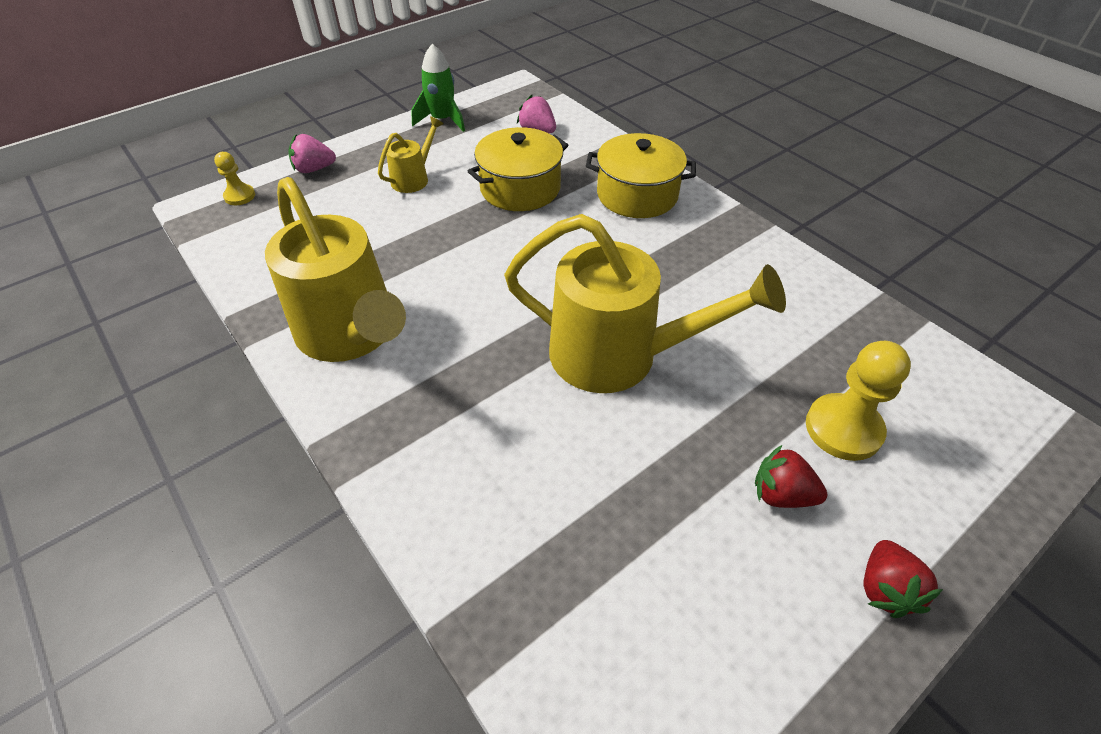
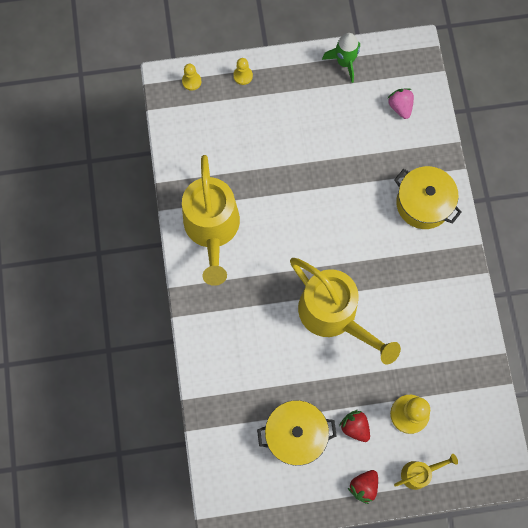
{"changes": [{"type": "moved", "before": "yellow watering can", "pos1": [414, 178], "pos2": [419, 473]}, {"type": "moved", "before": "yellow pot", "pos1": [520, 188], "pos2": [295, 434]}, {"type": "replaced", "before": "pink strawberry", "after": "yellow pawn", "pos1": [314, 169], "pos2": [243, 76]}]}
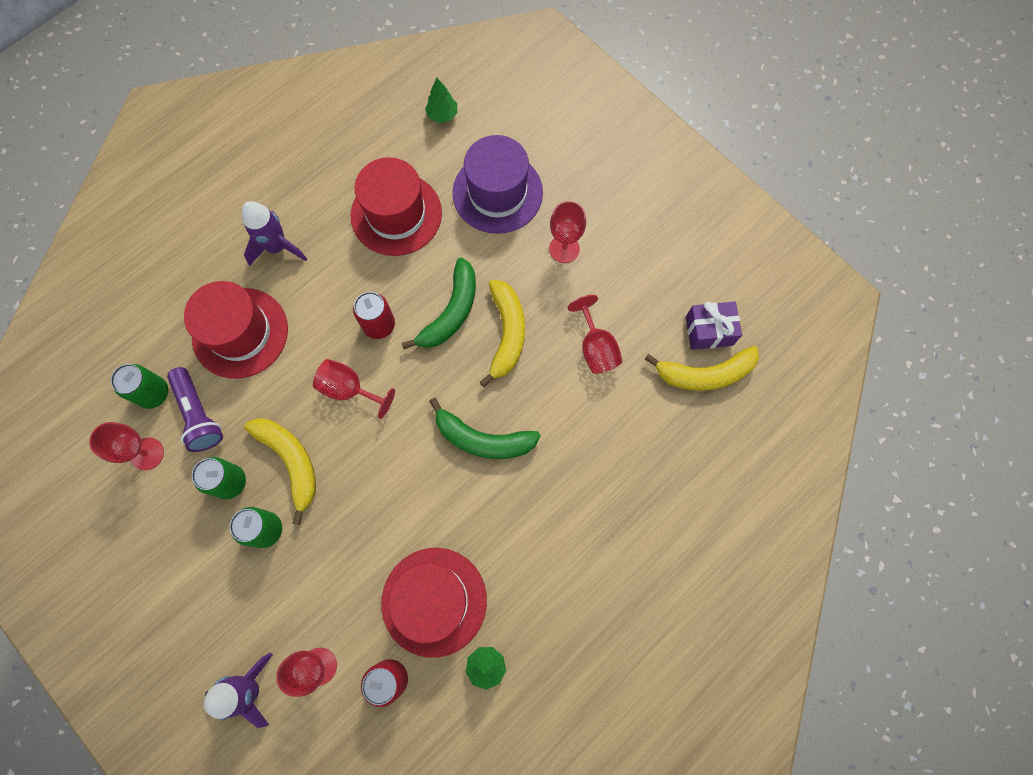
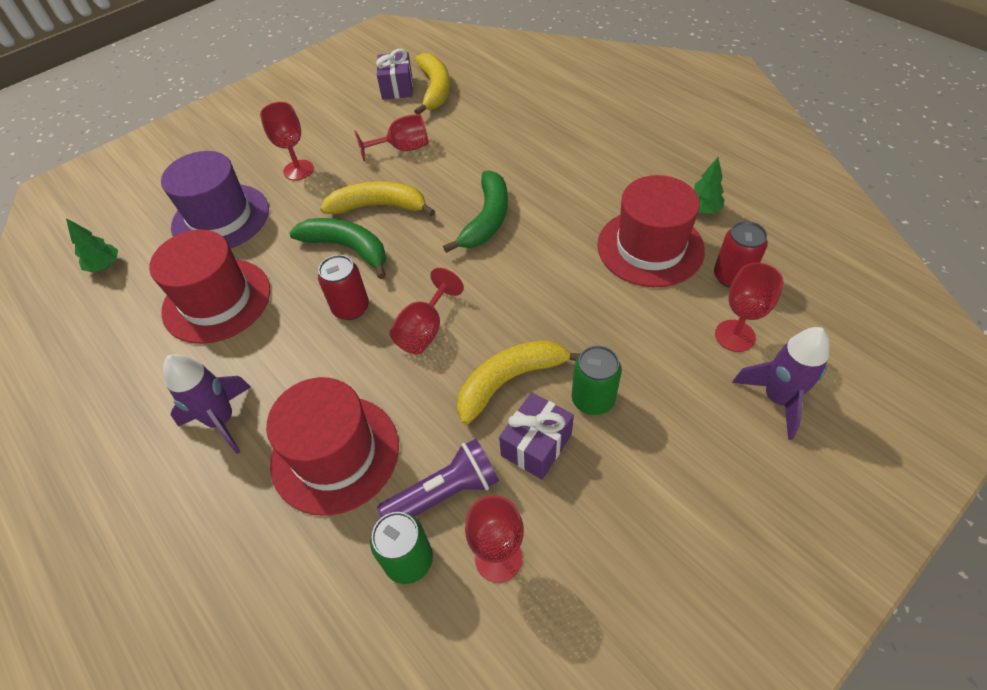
{"changes": [{"type": "replaced", "before": "green can", "after": "purple gift", "pos1": [230, 482], "pos2": [536, 445]}]}
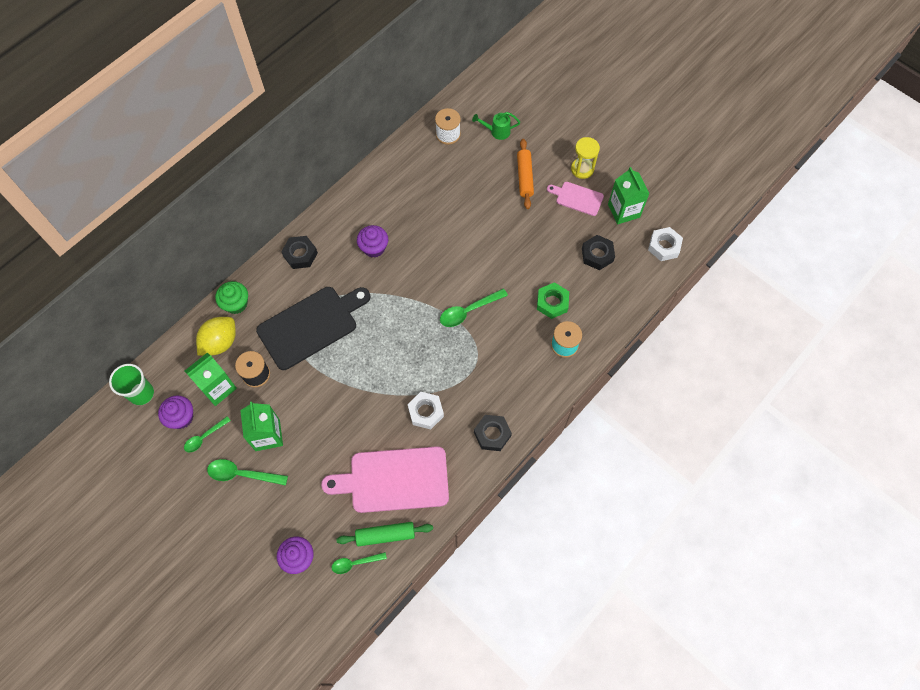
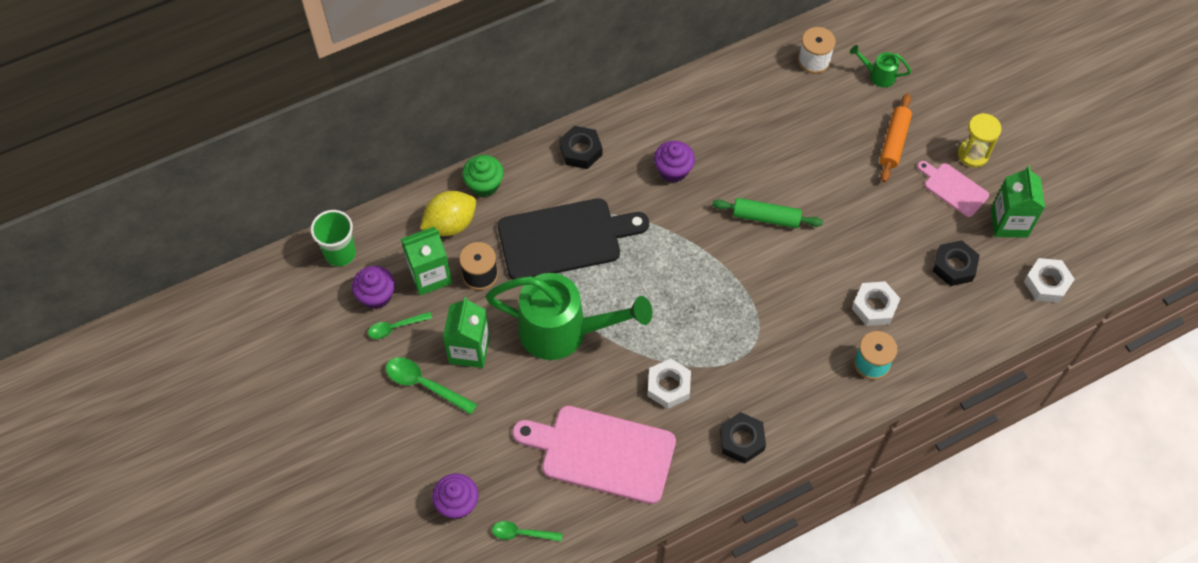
{"changes": [{"type": "removed", "before": "green spoon", "pos1": [468, 311]}, {"type": "added", "after": "green watering can", "pos2": [563, 331]}, {"type": "moved", "before": "green rolling pin", "pos1": [385, 535], "pos2": [766, 217]}, {"type": "recoloured", "before": "green nut", "after": "white nut", "pos1": [552, 302], "pos2": [874, 306]}]}
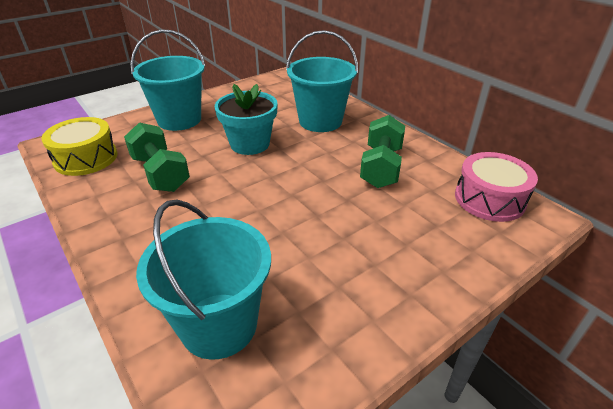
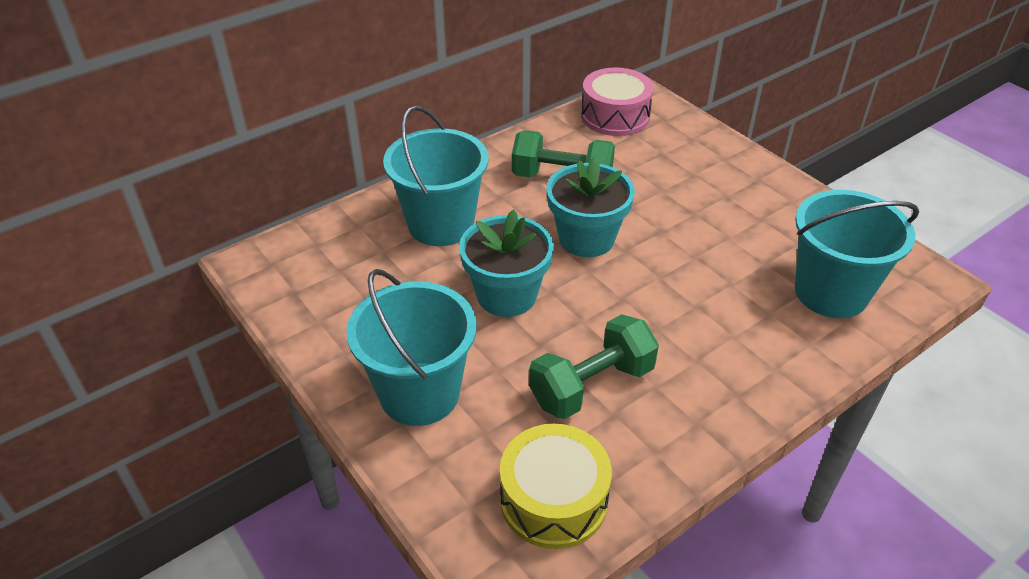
{"changes": [{"type": "added", "after": "turquoise flower pot", "pos2": [586, 238]}]}
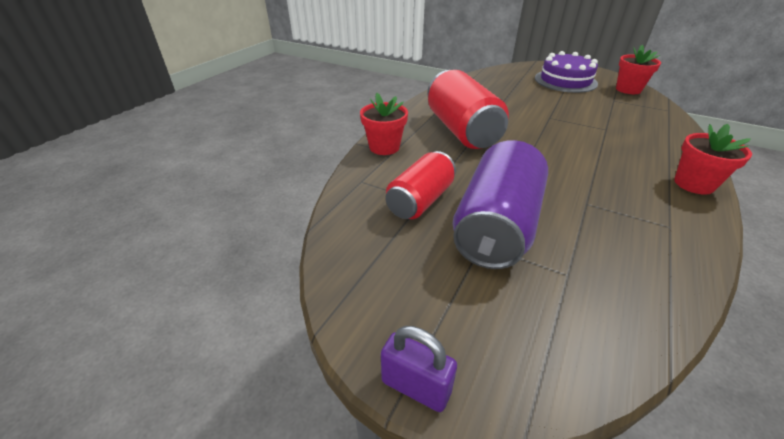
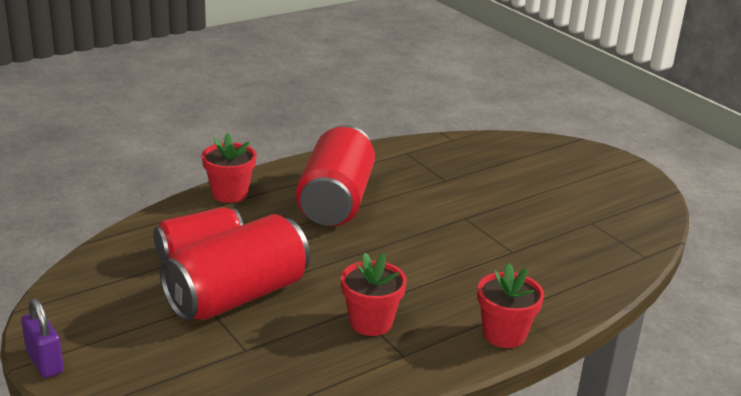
{"changes": [{"type": "removed", "before": "purple cake", "pos1": [565, 81]}, {"type": "moved", "before": "red flower pot", "pos1": [628, 89], "pos2": [371, 322]}, {"type": "recoloured", "before": "purple can", "after": "red can", "pos1": [496, 226], "pos2": [237, 296]}]}
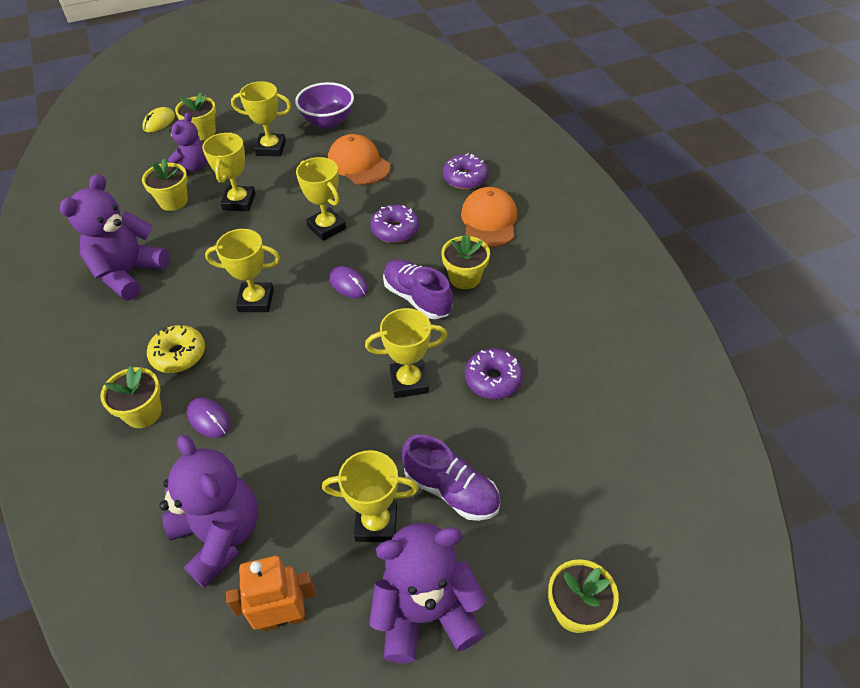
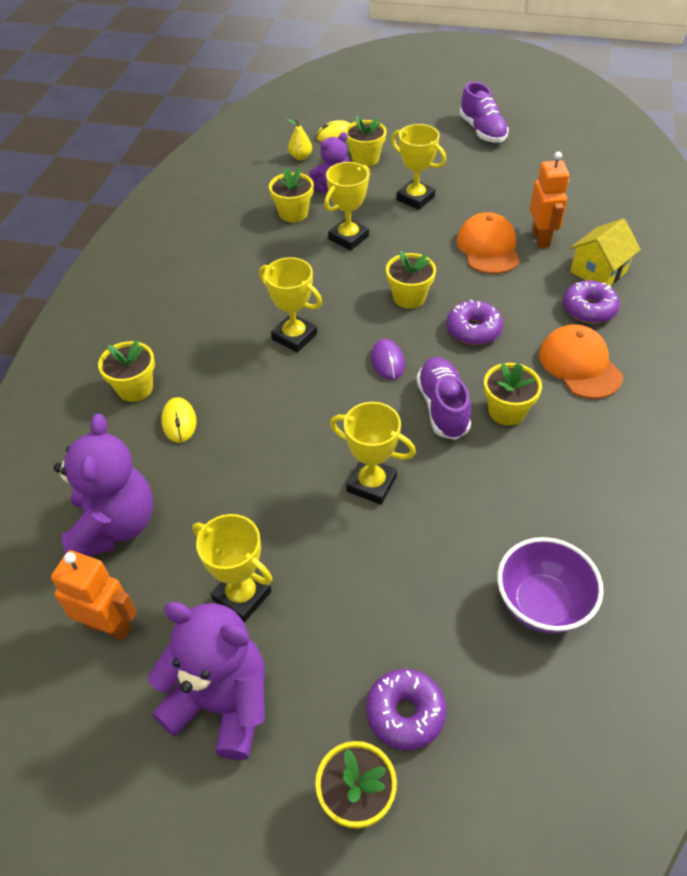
{"changes": [{"type": "removed", "before": "purple teddy bear", "pos1": [128, 273]}, {"type": "removed", "before": "yellow donut", "pos1": [178, 355]}, {"type": "added", "after": "yellow pear", "pos2": [300, 157]}, {"type": "added", "after": "orange robot", "pos2": [541, 238]}, {"type": "added", "after": "yellow house", "pos2": [598, 272]}, {"type": "moved", "before": "purple bowl", "pos1": [328, 122], "pos2": [541, 604]}, {"type": "moved", "before": "purple shoe", "pos1": [451, 490], "pos2": [482, 131]}, {"type": "moved", "before": "purple donut", "pos1": [493, 379], "pos2": [405, 713]}, {"type": "replaced", "before": "yellow trophy", "after": "yellow flower pot", "pos1": [326, 227], "pos2": [409, 297]}, {"type": "recoloured", "before": "purple mouse", "after": "yellow mouse", "pos1": [209, 419], "pos2": [179, 422]}, {"type": "turned", "before": "orange cap", "pos1": [489, 221], "pos2": [579, 365], "turn": -60}]}
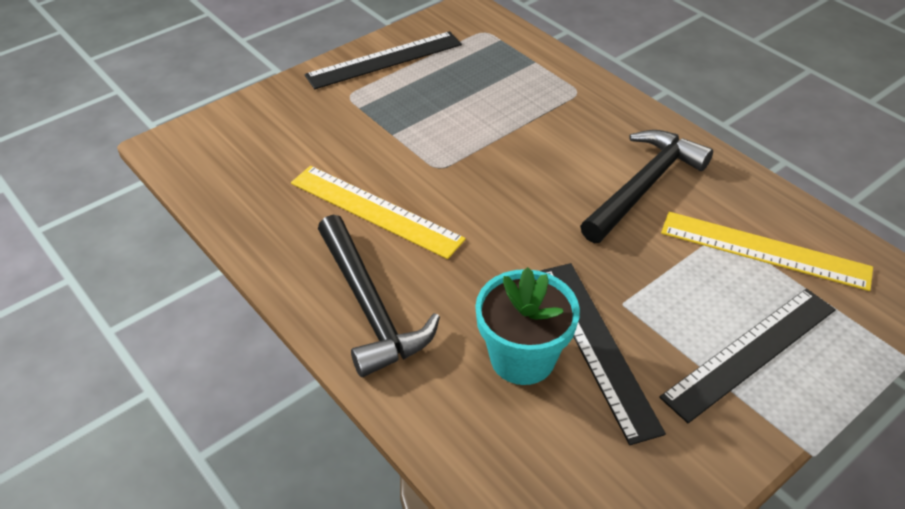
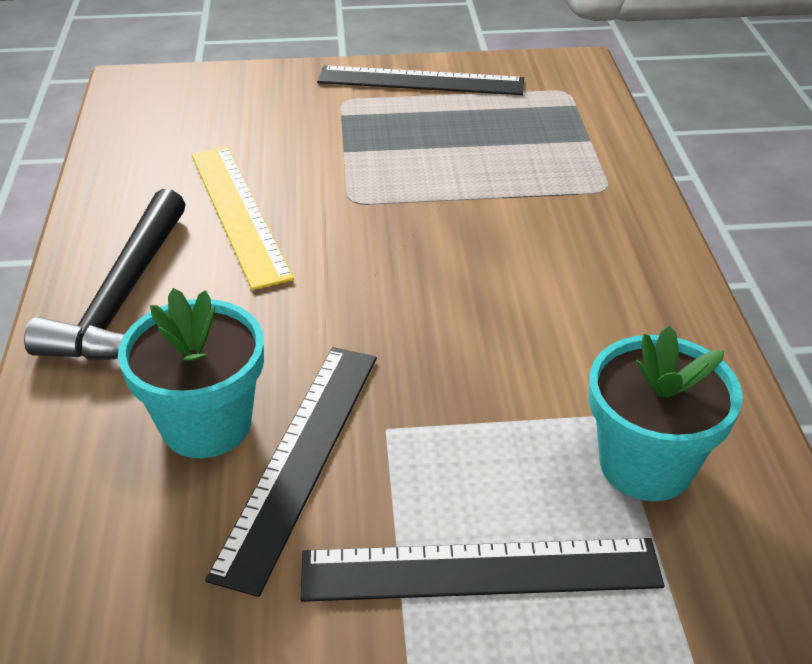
{"changes": [{"type": "removed", "before": "black hammer", "pos1": [644, 186]}, {"type": "replaced", "before": "yellow ruler", "after": "turquoise flower pot", "pos1": [764, 250], "pos2": [646, 465]}]}
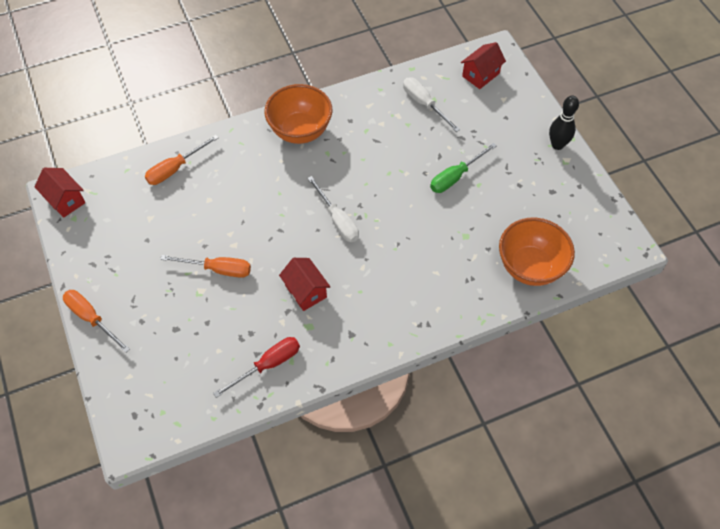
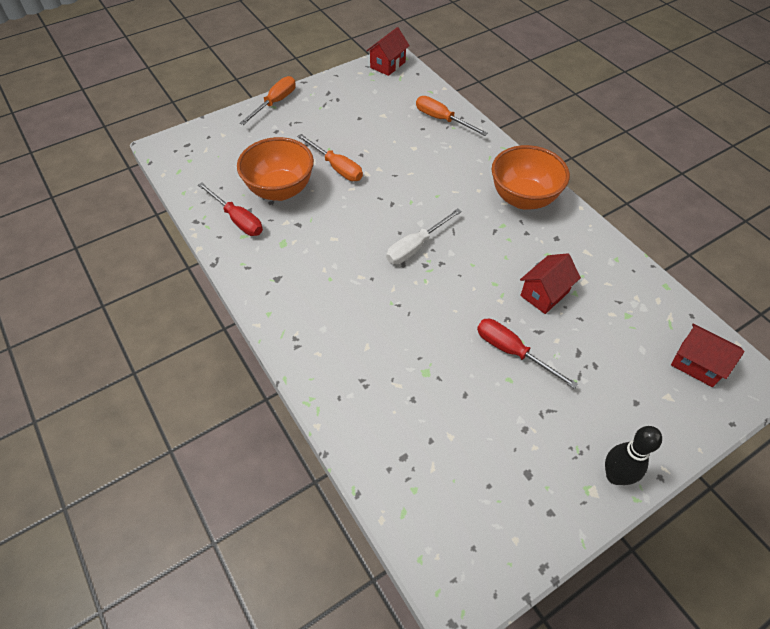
{"changes": [{"type": "removed", "before": "white screwdriver", "pos1": [424, 104]}, {"type": "moved", "before": "red house", "pos1": [305, 291], "pos2": [544, 294]}, {"type": "moved", "before": "orange bowl", "pos1": [530, 267], "pos2": [280, 190]}, {"type": "recoloured", "before": "green screwdriver", "after": "red screwdriver", "pos1": [455, 176], "pos2": [512, 352]}, {"type": "turned", "before": "orange screwdriver", "pos1": [218, 269], "pos2": [336, 167], "turn": -45}]}
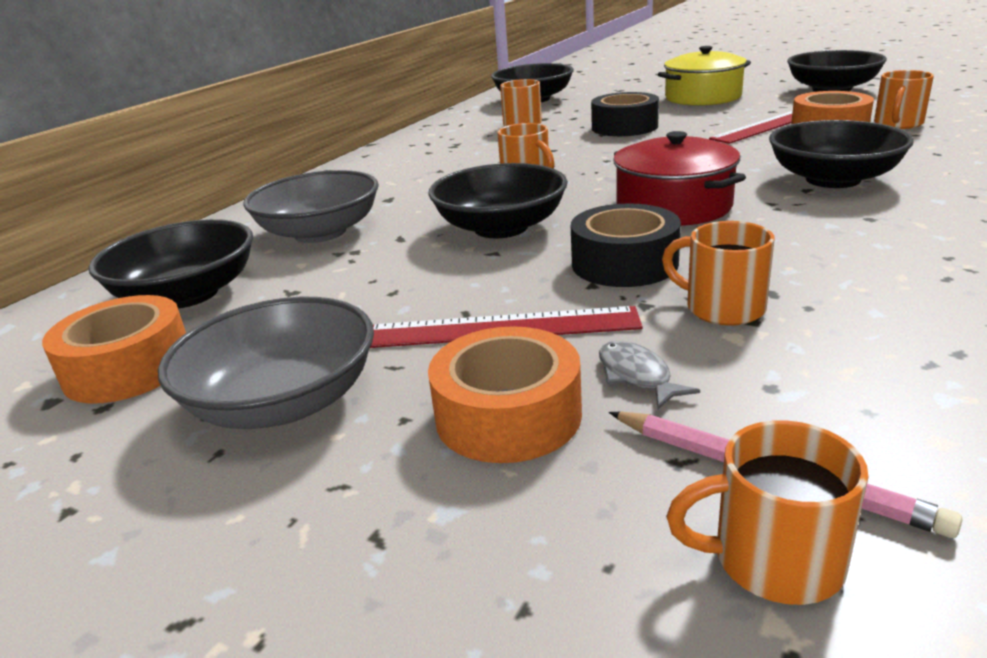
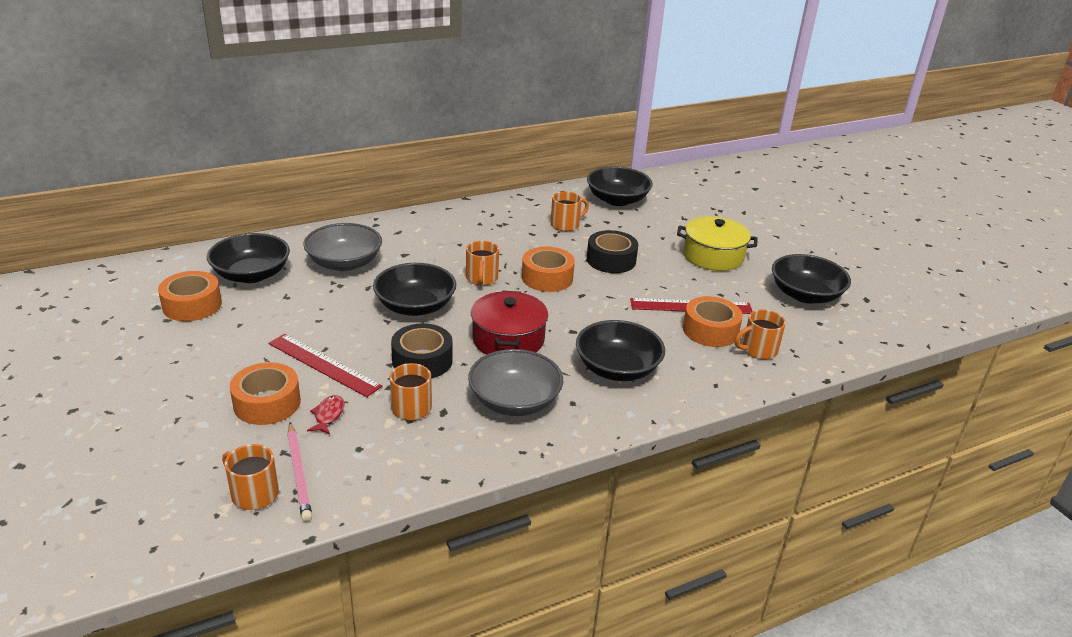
{"changes": [{"type": "added", "after": "orange tape", "pos2": [547, 278]}, {"type": "moved", "before": "grey bowl", "pos1": [283, 402], "pos2": [514, 401]}, {"type": "recoloured", "before": "grey fish", "after": "red fish", "pos1": [637, 376], "pos2": [328, 415]}]}
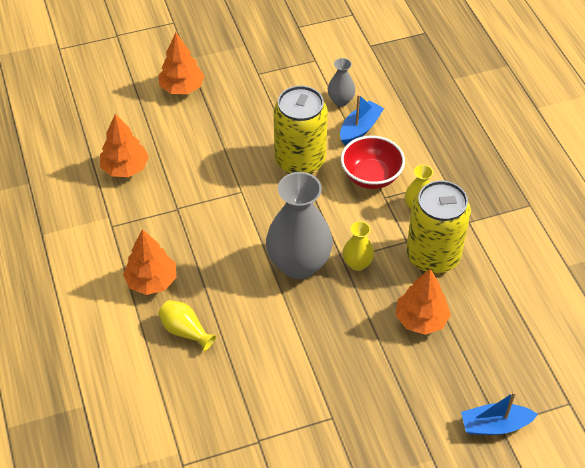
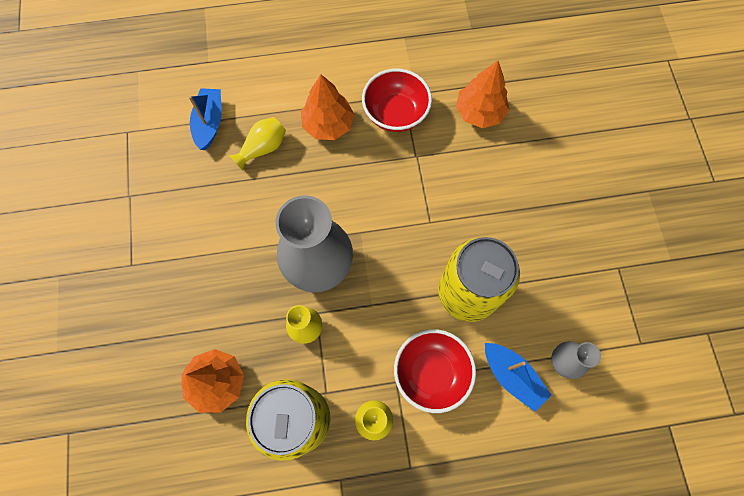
{"changes": [{"type": "removed", "before": "orange tree", "pos1": [182, 88]}, {"type": "added", "after": "red bowl", "pos2": [395, 113]}, {"type": "moved", "before": "blue boat", "pos1": [495, 425], "pos2": [209, 123]}]}
